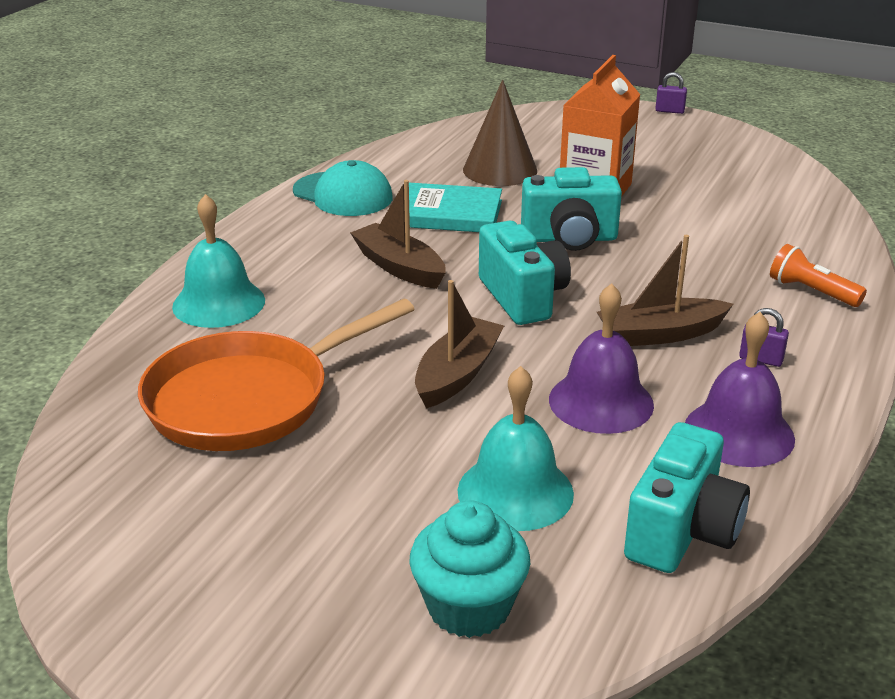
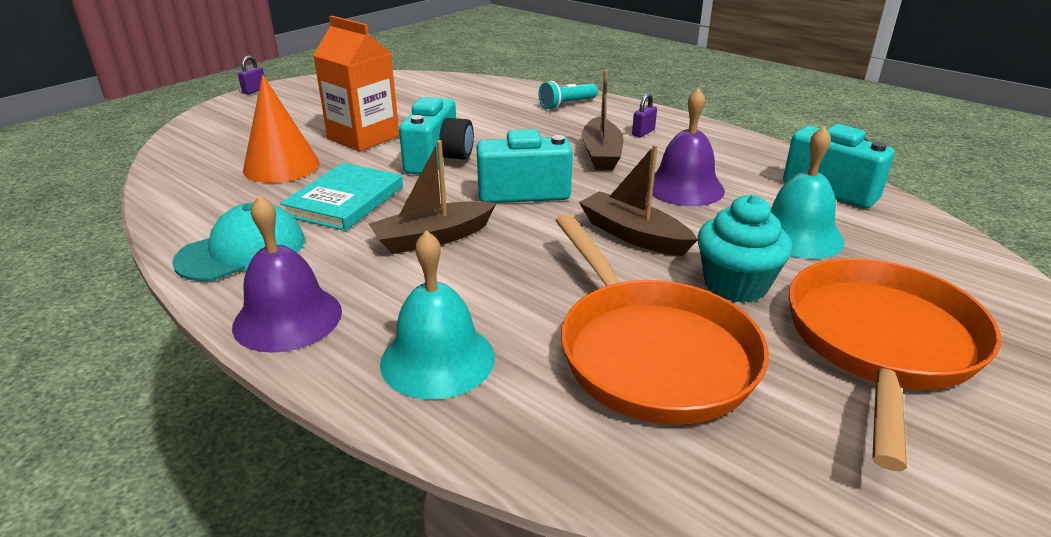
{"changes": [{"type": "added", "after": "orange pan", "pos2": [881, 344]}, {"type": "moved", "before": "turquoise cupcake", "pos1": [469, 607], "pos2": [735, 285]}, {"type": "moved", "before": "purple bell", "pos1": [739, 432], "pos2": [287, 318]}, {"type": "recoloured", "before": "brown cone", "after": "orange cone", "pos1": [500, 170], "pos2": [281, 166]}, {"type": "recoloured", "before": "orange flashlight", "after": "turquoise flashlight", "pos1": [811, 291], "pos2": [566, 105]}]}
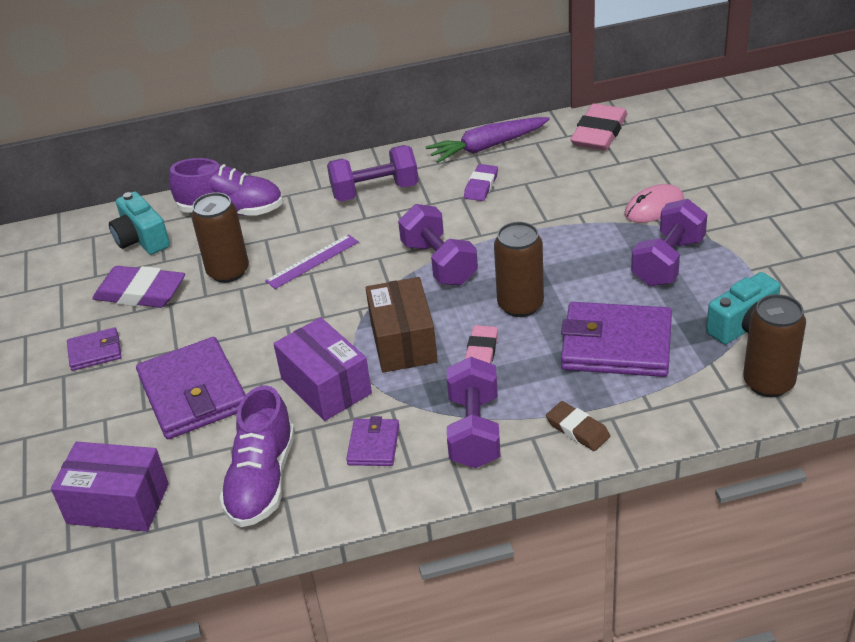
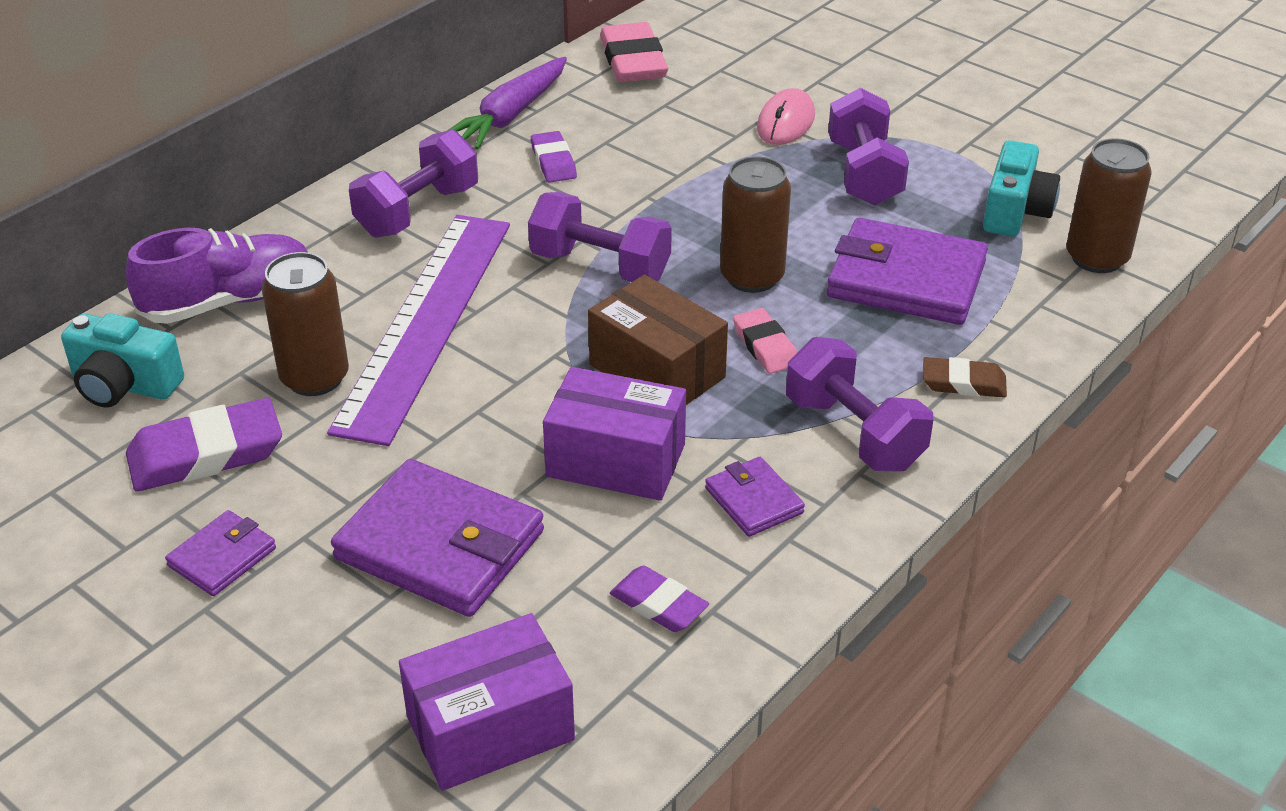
{"changes": [{"type": "replaced", "before": "purple shoe", "after": "purple eraser", "pos1": [262, 480], "pos2": [659, 604]}, {"type": "turned", "before": "purple wallet", "pos1": [616, 345], "pos2": [906, 279], "turn": 45}, {"type": "resized", "before": "purple ruler", "pos1": [312, 261], "pos2": [426, 322], "scale": 2.27}]}
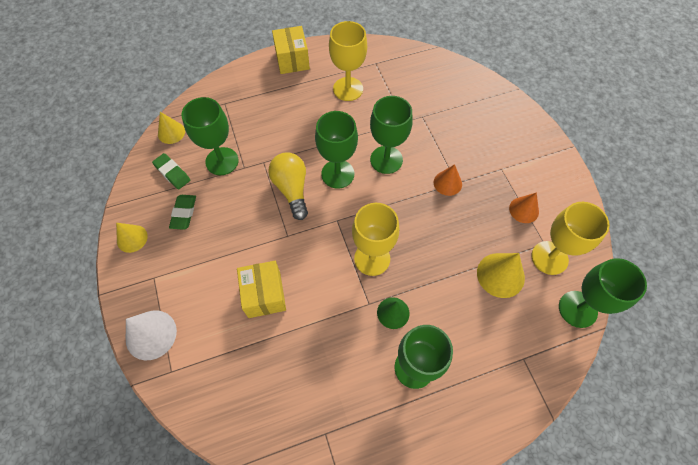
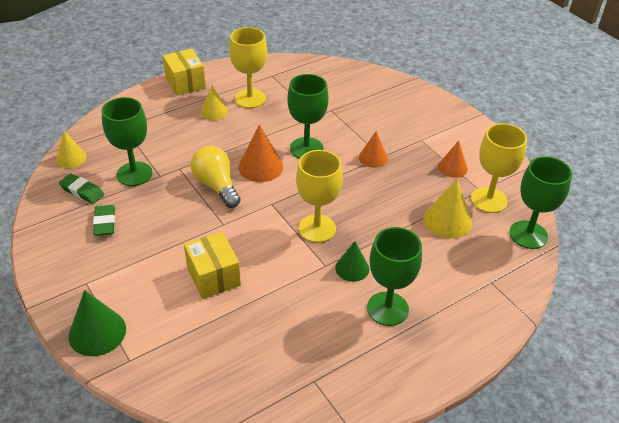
{"changes": [{"type": "moved", "before": "yellow cone", "pos1": [132, 238], "pos2": [214, 111]}, {"type": "replaced", "before": "green goblet", "after": "orange cone", "pos1": [337, 174], "pos2": [260, 167]}, {"type": "recoloured", "before": "white cone", "after": "green cone", "pos1": [151, 334], "pos2": [97, 332]}]}
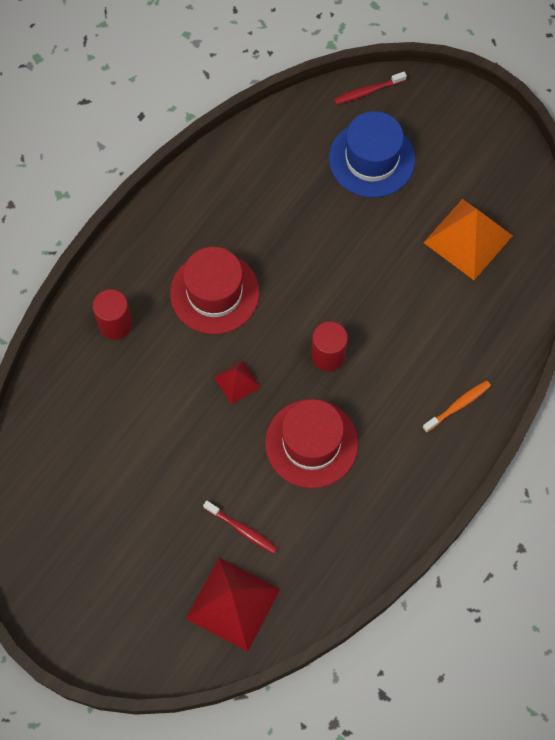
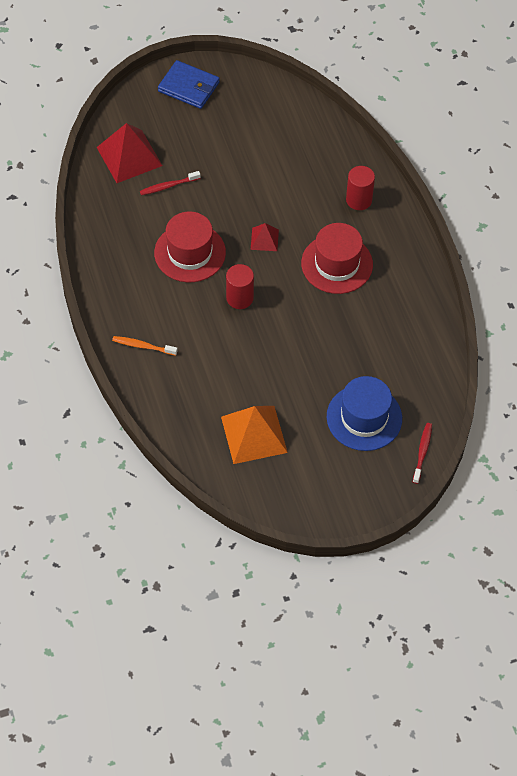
{"changes": [{"type": "added", "after": "blue wallet", "pos2": [188, 87]}, {"type": "turned", "before": "orange toothbrush", "pos1": [457, 406], "pos2": [143, 346], "turn": 105}]}
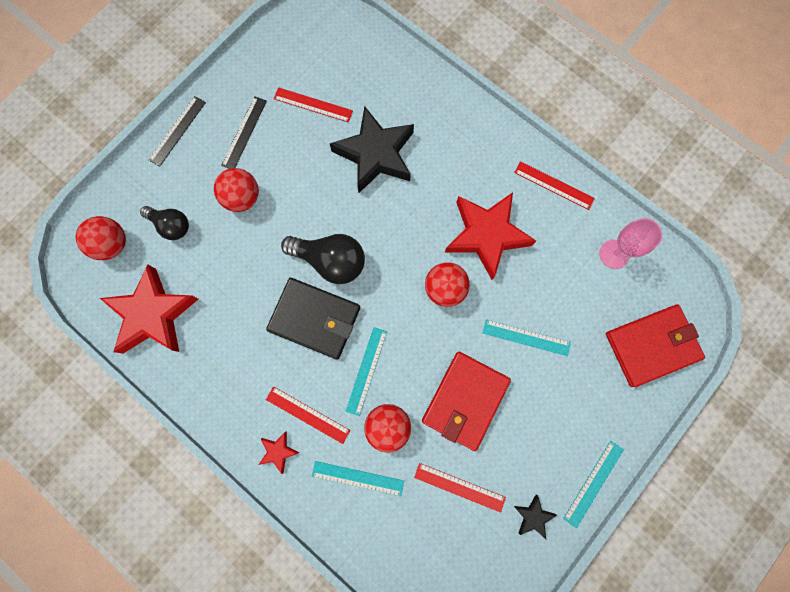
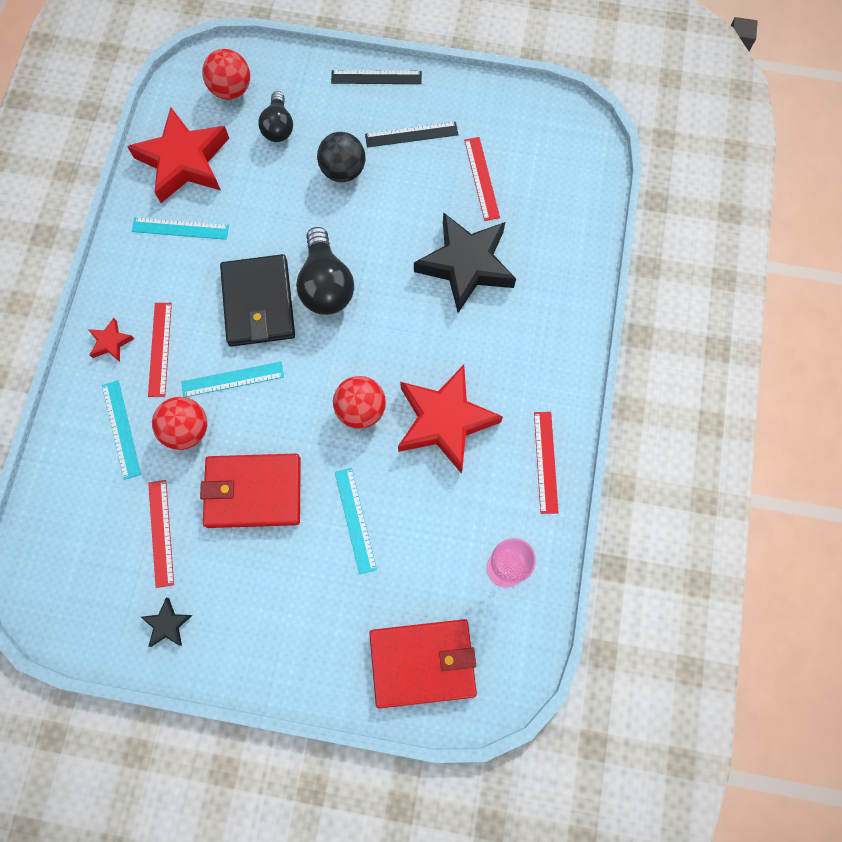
{"changes": [{"type": "moved", "before": "turquoise ruler", "pos1": [593, 483], "pos2": [180, 228]}, {"type": "recoloured", "before": "red ball", "after": "black ball", "pos1": [242, 198], "pos2": [343, 170]}, {"type": "turned", "before": "red wallet", "pos1": [651, 345], "pos2": [423, 662], "turn": -45}]}
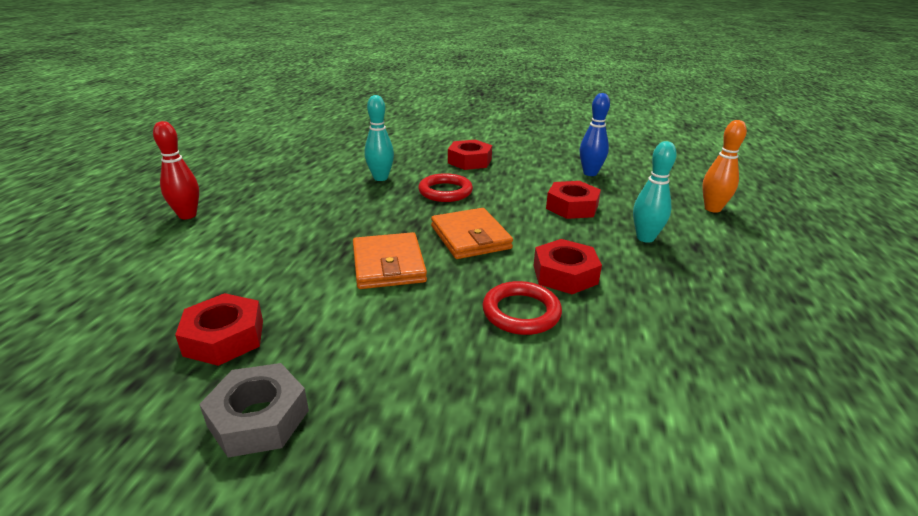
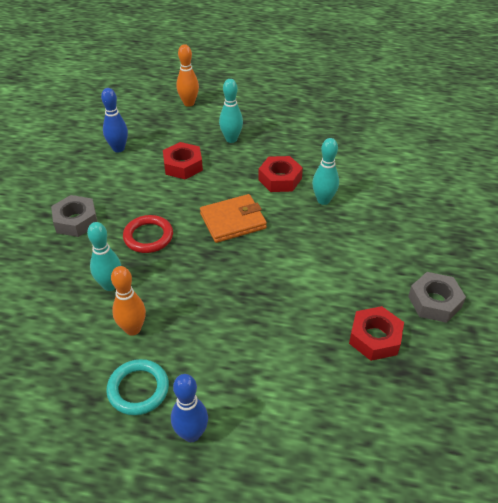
{"changes": [{"type": "removed", "before": "orange wallet", "pos1": [388, 265]}, {"type": "added", "after": "turquoise ring", "pos2": [138, 389]}, {"type": "added", "after": "orange bowling pin", "pos2": [133, 329]}, {"type": "replaced", "before": "red ring", "after": "turquoise bowling pin", "pos1": [521, 312], "pos2": [323, 200]}, {"type": "recoloured", "before": "red bowling pin", "after": "blue bowling pin", "pos1": [187, 215], "pos2": [191, 434]}, {"type": "recoloured", "before": "red nut", "after": "grey nut", "pos1": [469, 161], "pos2": [76, 221]}]}
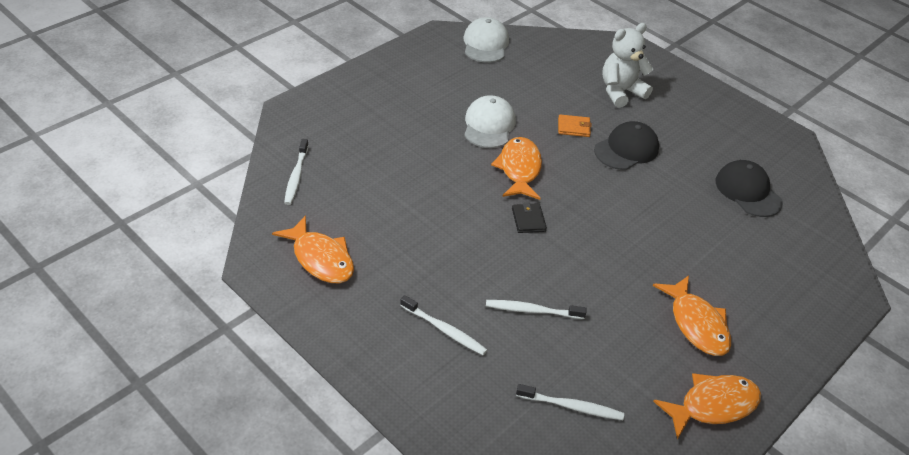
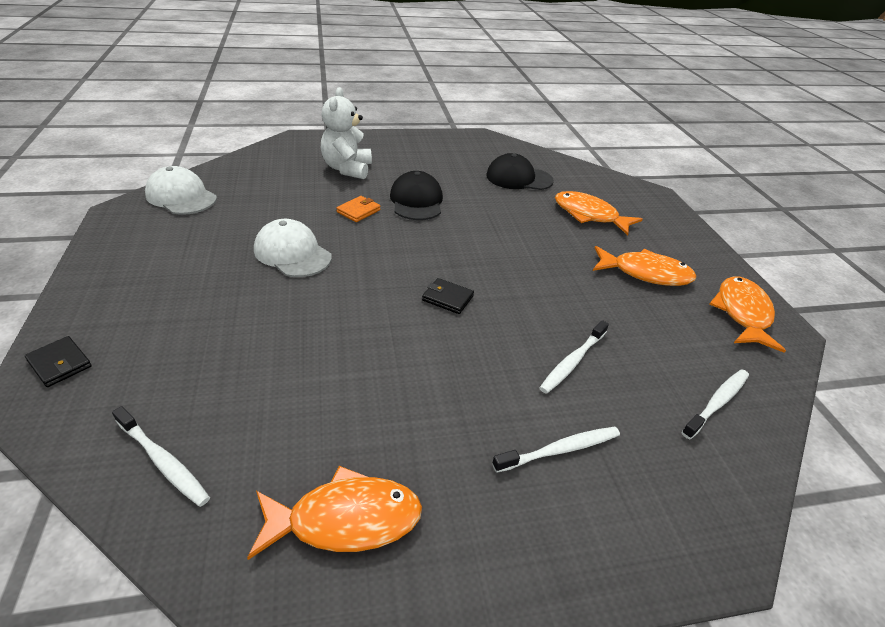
{"changes": [{"type": "added", "after": "black wallet", "pos2": [59, 364]}, {"type": "moved", "before": "orange fish", "pos1": [519, 169], "pos2": [589, 215]}]}
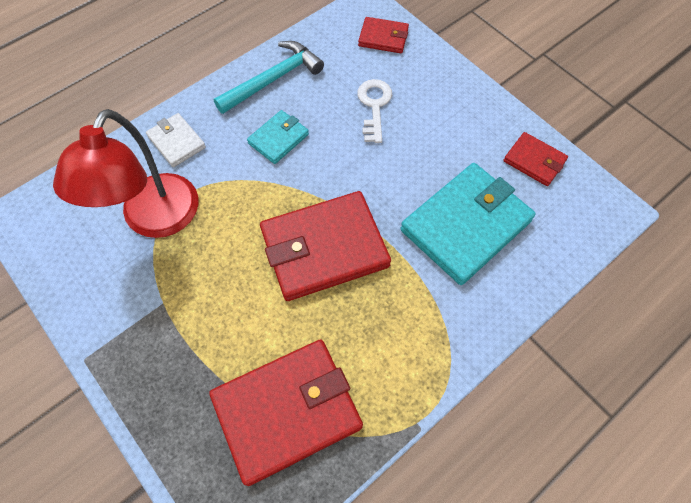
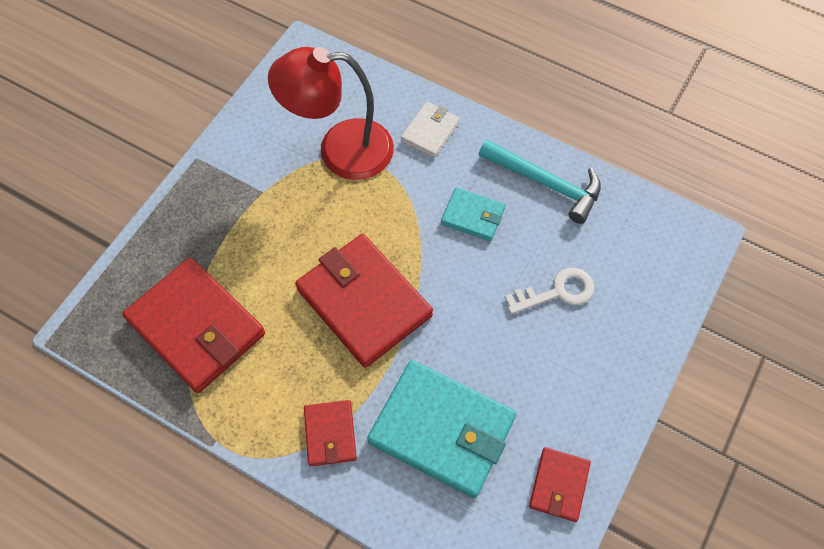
{"changes": [{"type": "moved", "before": "red wallet", "pos1": [383, 37], "pos2": [330, 434]}]}
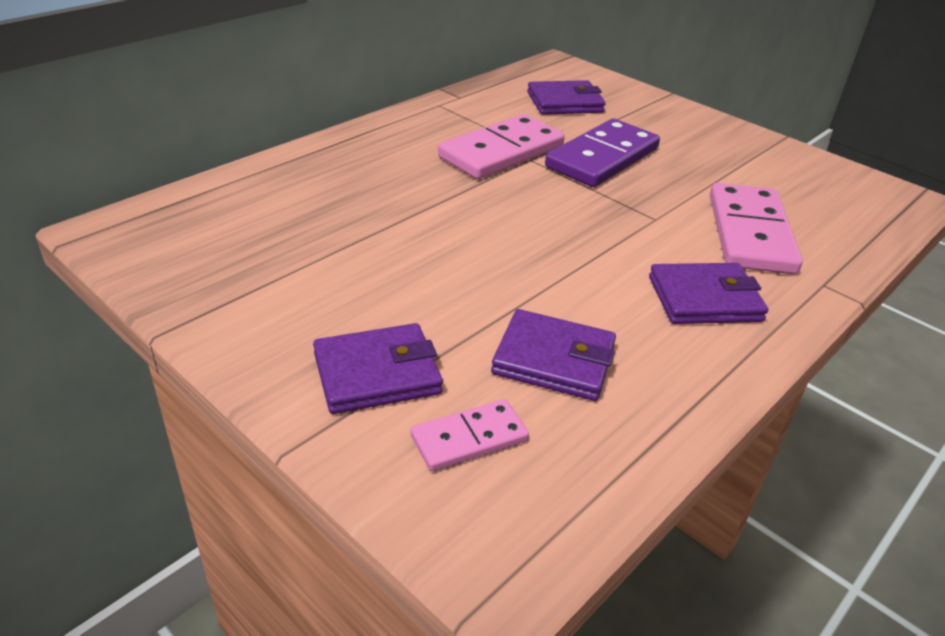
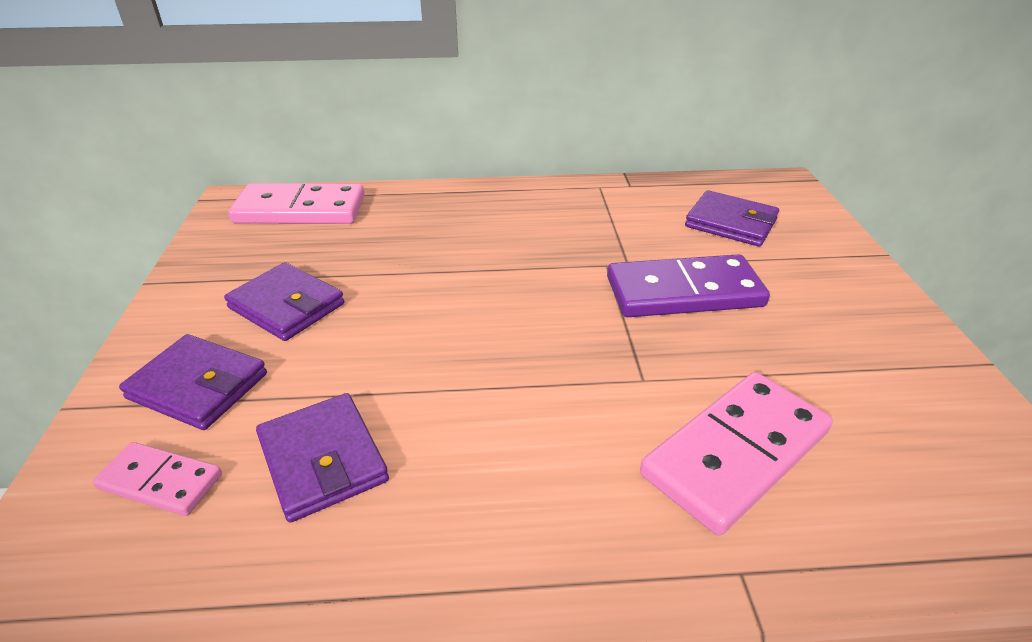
{"changes": [{"type": "moved", "before": "pink domino", "pos1": [501, 152], "pos2": [300, 210]}, {"type": "moved", "before": "purple wallet", "pos1": [704, 299], "pos2": [287, 306]}]}
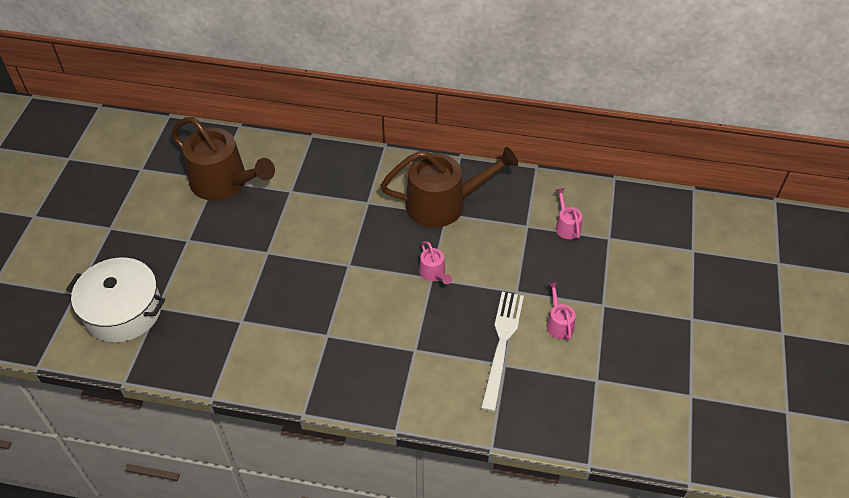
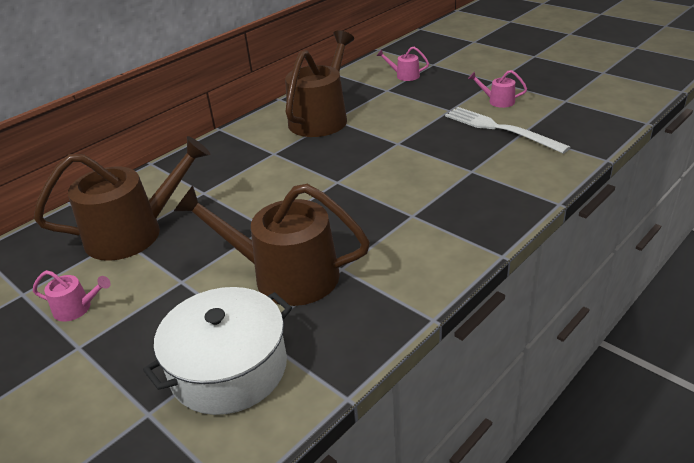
{"changes": [{"type": "added", "after": "brown watering can", "pos2": [286, 275]}, {"type": "moved", "before": "pink watering can", "pos1": [433, 273], "pos2": [76, 308]}]}
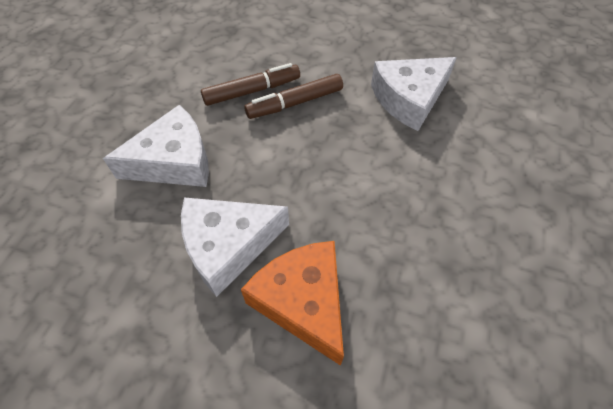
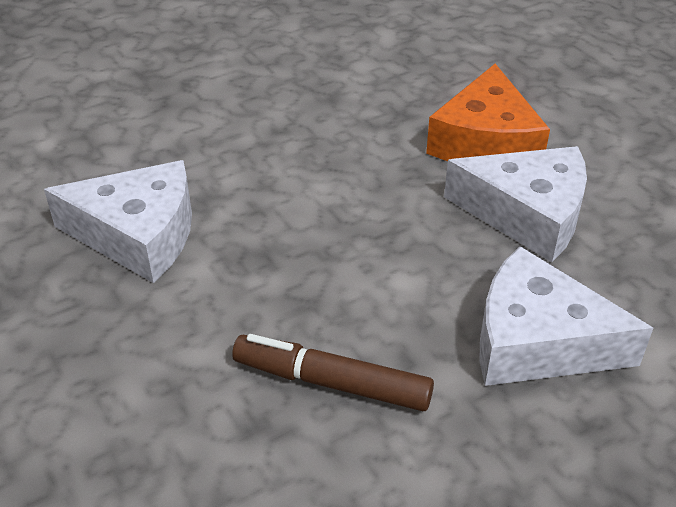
{"changes": [{"type": "removed", "before": "brown marker", "pos1": [295, 103]}]}
